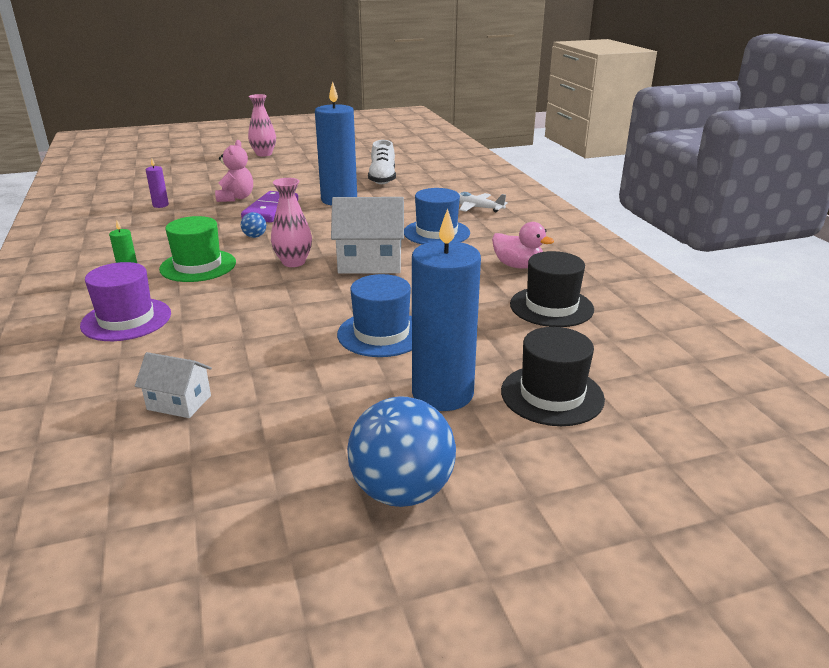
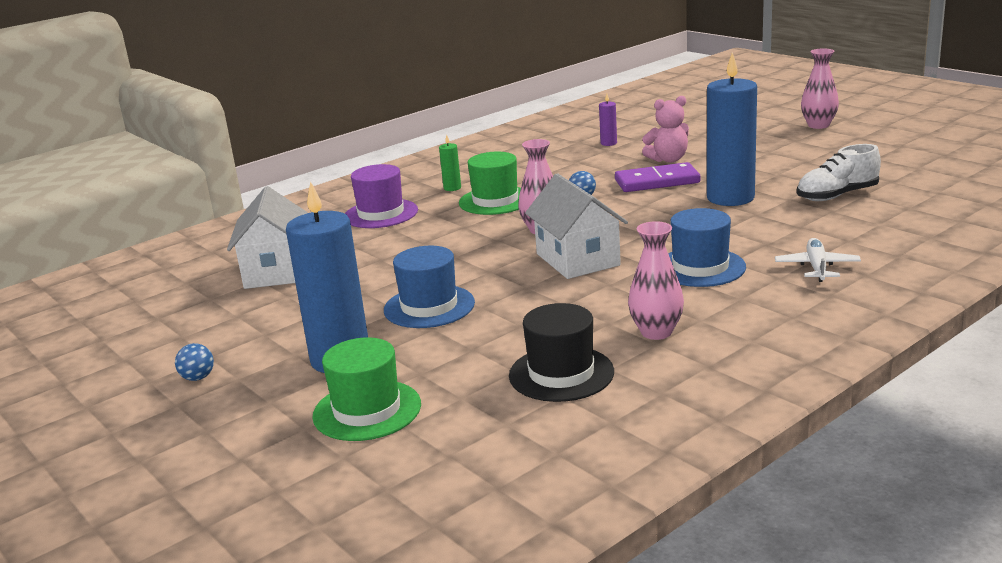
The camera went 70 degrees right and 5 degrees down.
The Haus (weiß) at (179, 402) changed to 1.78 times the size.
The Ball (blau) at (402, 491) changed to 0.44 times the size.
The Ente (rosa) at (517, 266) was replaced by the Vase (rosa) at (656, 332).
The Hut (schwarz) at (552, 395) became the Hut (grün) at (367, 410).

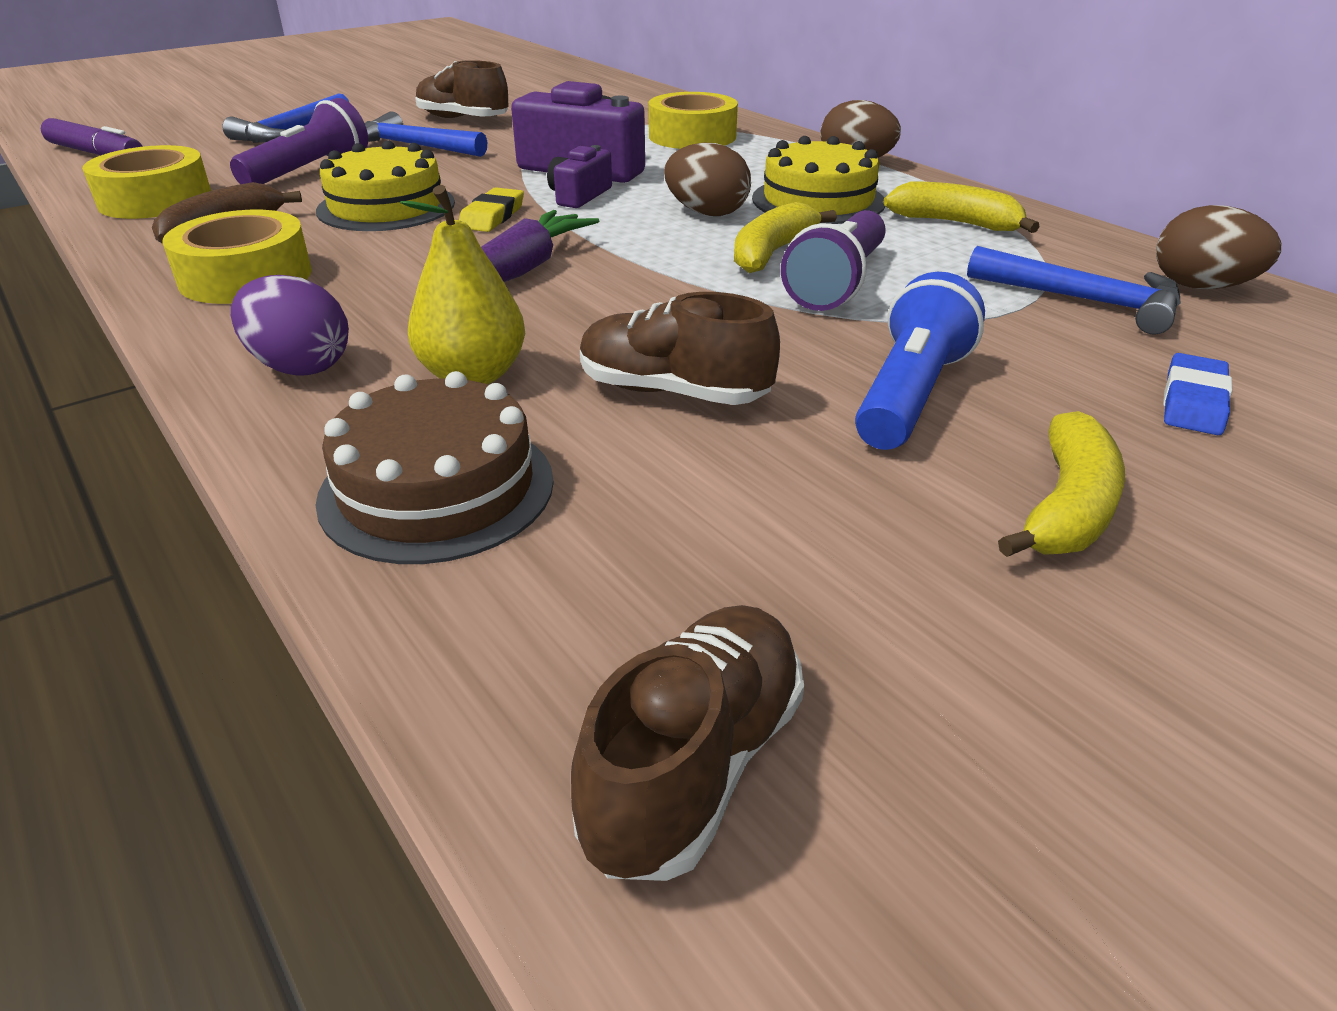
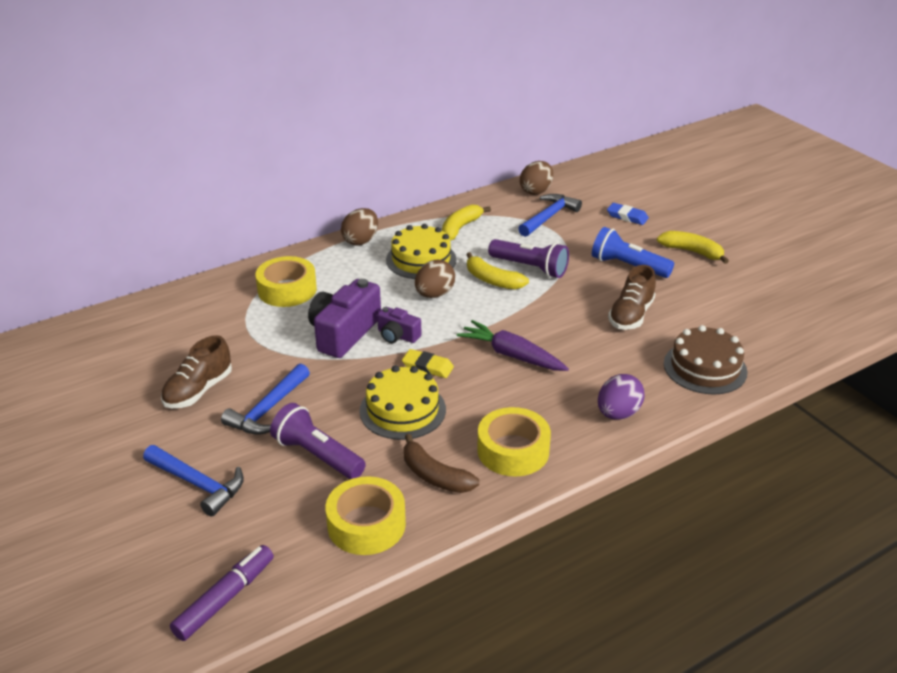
The camera went 85 degrees left and 0 degrees up.
The Birne (gelb) at (473, 375) disappeared.
The Schuh (braun) at (694, 765) disappeared.

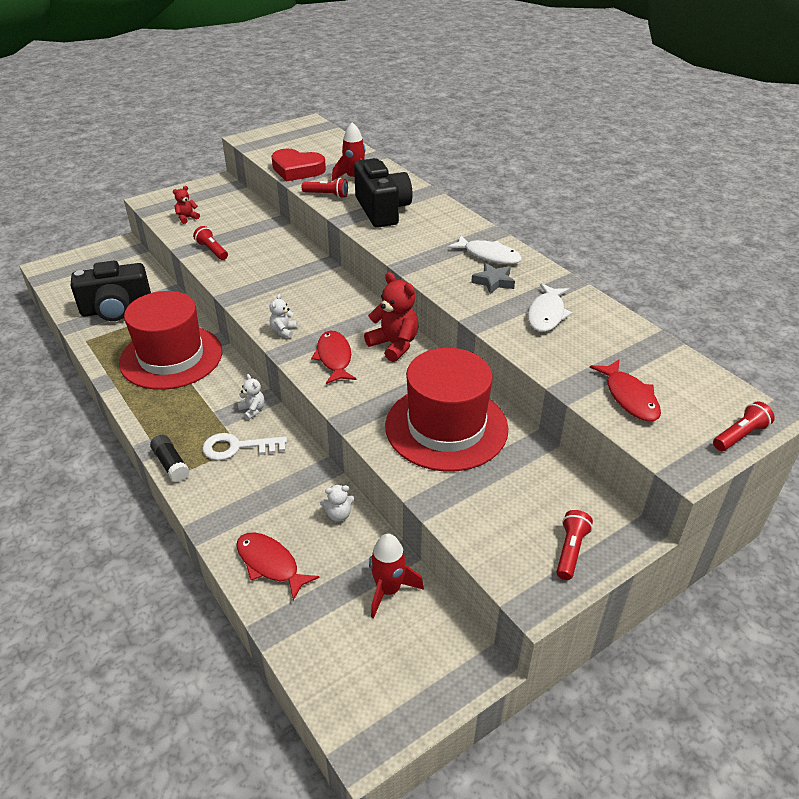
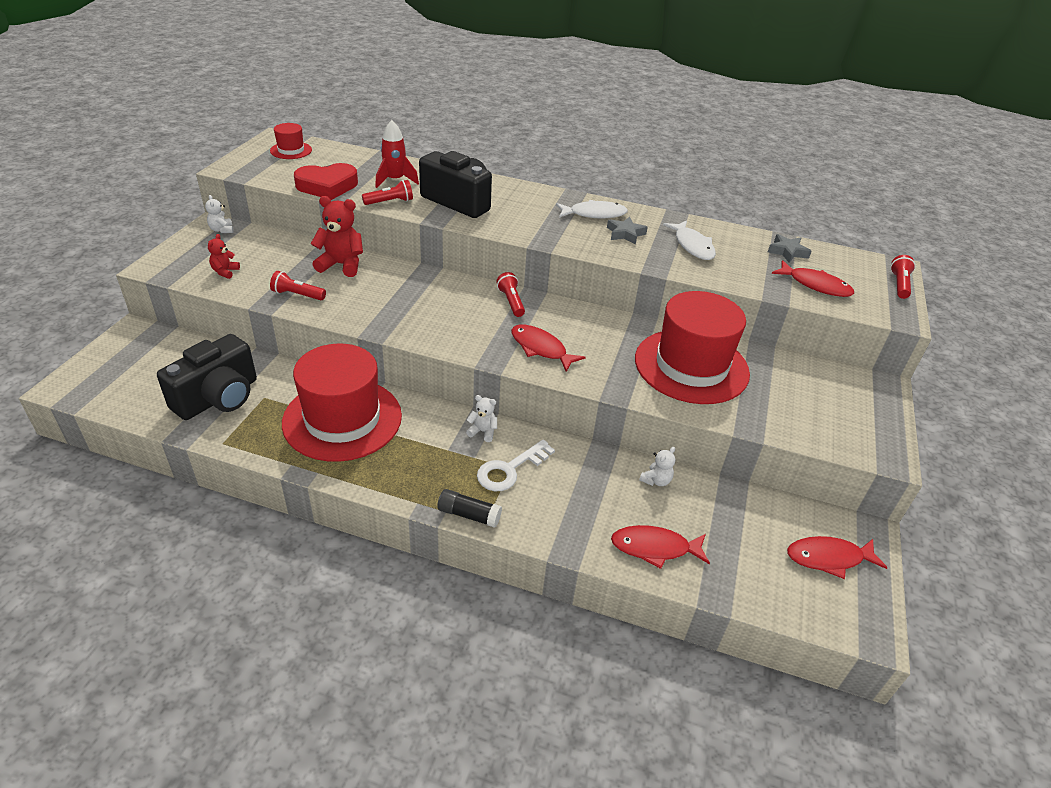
The camera went 40 degrees left and 0 degrees up.
The Teddybär (weiß) moved from (283, 331) to (222, 230).
The Teddybär (rot) moved from (394, 345) to (341, 265).
The Rakete (rot) at (388, 590) disappeared.
The Taschenlampe (rot) moved from (570, 550) to (511, 302).
The Hut (rot) at (291, 150) appeared.
The Stern (grau) at (787, 252) appeared.
The Fisch (rot) at (828, 558) appeared.

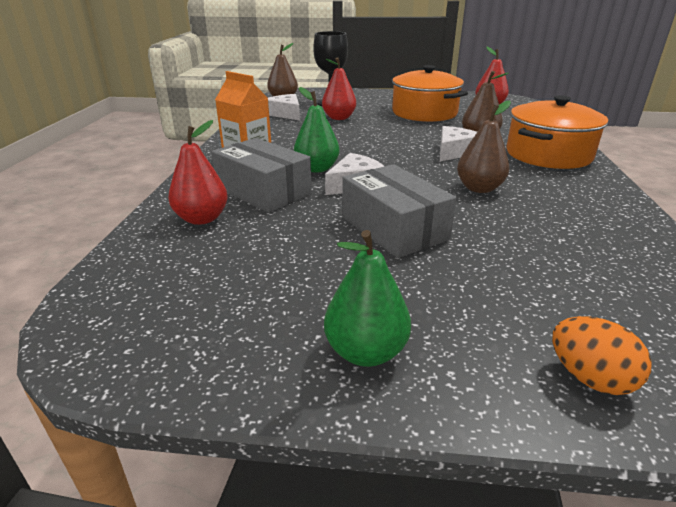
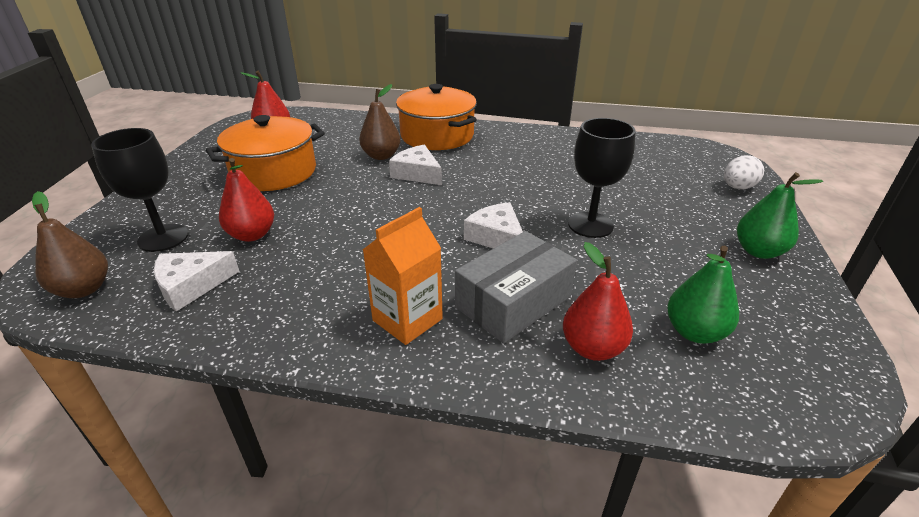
The camera went 85 degrees left and 5 degrees up.
The Birne (grün) moved from (317, 169) to (694, 332).
The Schachtel (grau) at (394, 228) was replaced by the Kelch (schwarz) at (590, 225).
The Birne (braun) at (479, 188) disappeared.
The Ei (orange) at (589, 378) became the Ei (weiß) at (737, 187).

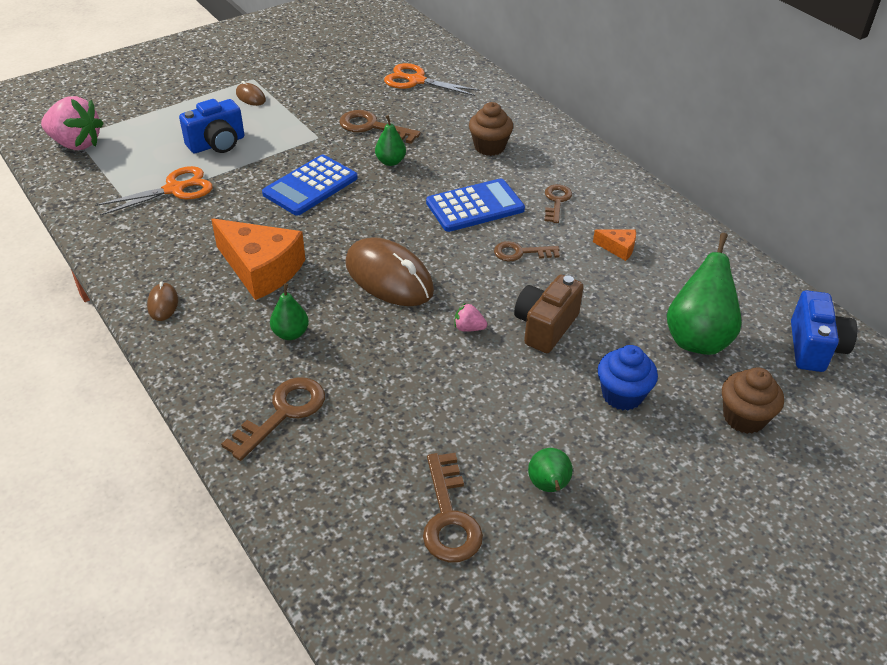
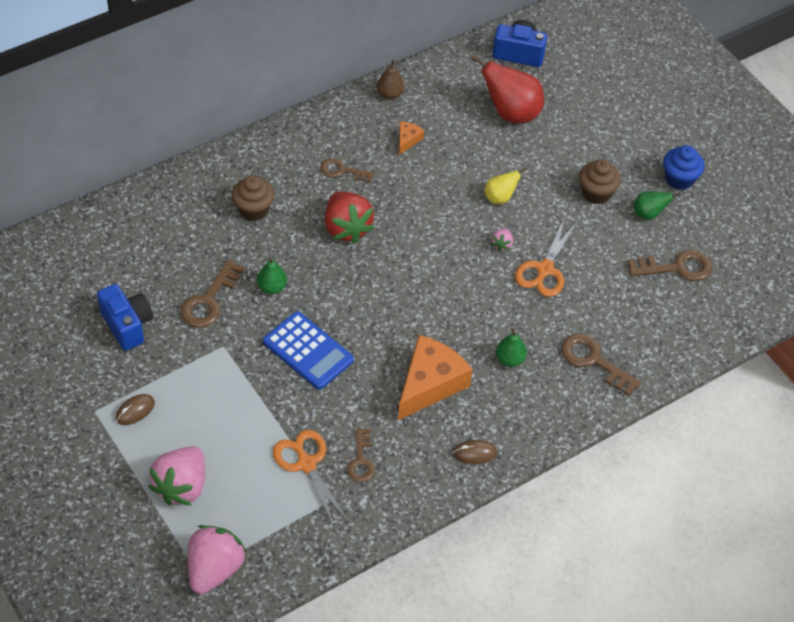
The camera went 90 degrees left and 10 degrees up.
The Kamera (blau) moved from (217, 144) to (127, 325).
The Computermaus (braun) at (389, 277) disappeared.
The Schere (orange) moved from (416, 81) to (545, 269).
The Taschenrechner (blau) at (475, 206) was replaced by the Erdbeere (rot) at (346, 228).
The Schlüssel (braun) moved from (521, 253) to (361, 460).
The Kamera (braun) at (545, 327) was replaced by the Birne (gelb) at (500, 198).
The Muffin (blau) moved from (622, 395) to (679, 179).
The Birne (grün) at (697, 338) became the Birne (rot) at (511, 113).
The Muffin (braun) moved from (744, 417) to (596, 193).
The Erdbeere (rosa) at (181, 486) appeared.
The Birne (braun) at (390, 94) appeared.

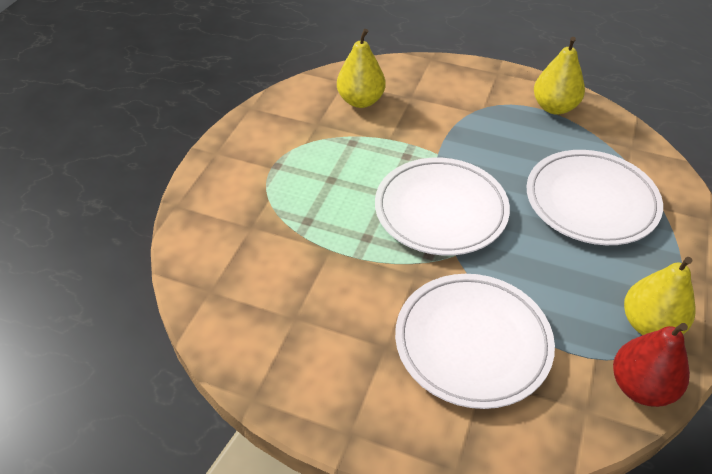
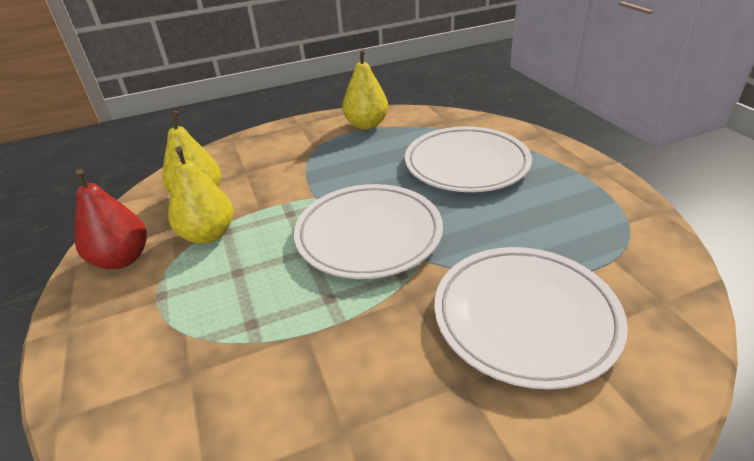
The camera went 40 degrees left and 10 degrees down.
The Birne (rot) moved from (640, 387) to (122, 259).
The Birne (gelb) moved from (649, 324) to (208, 235).

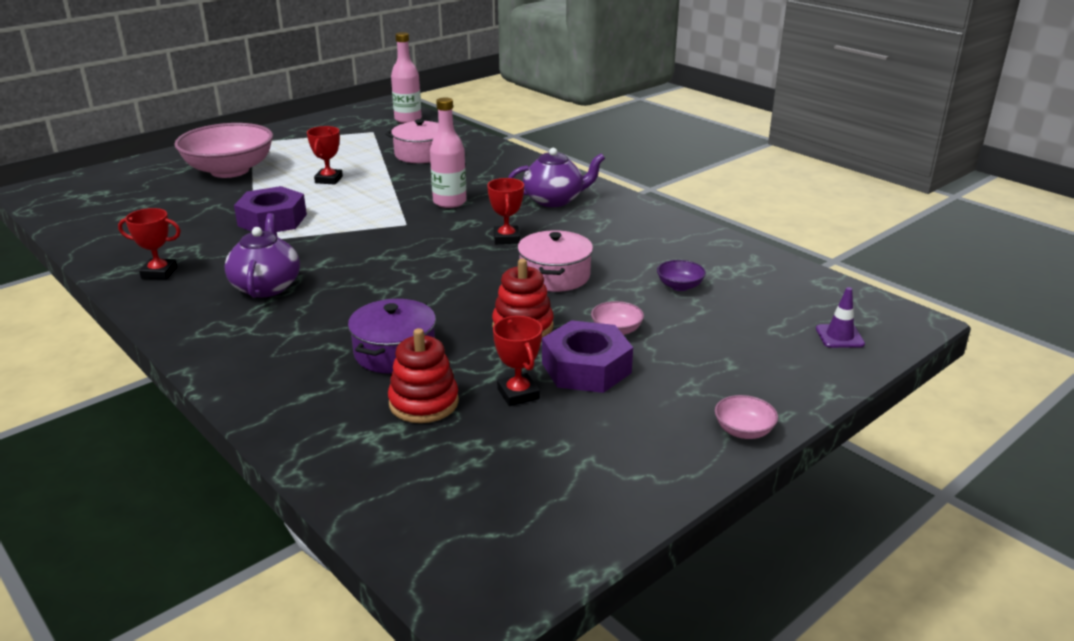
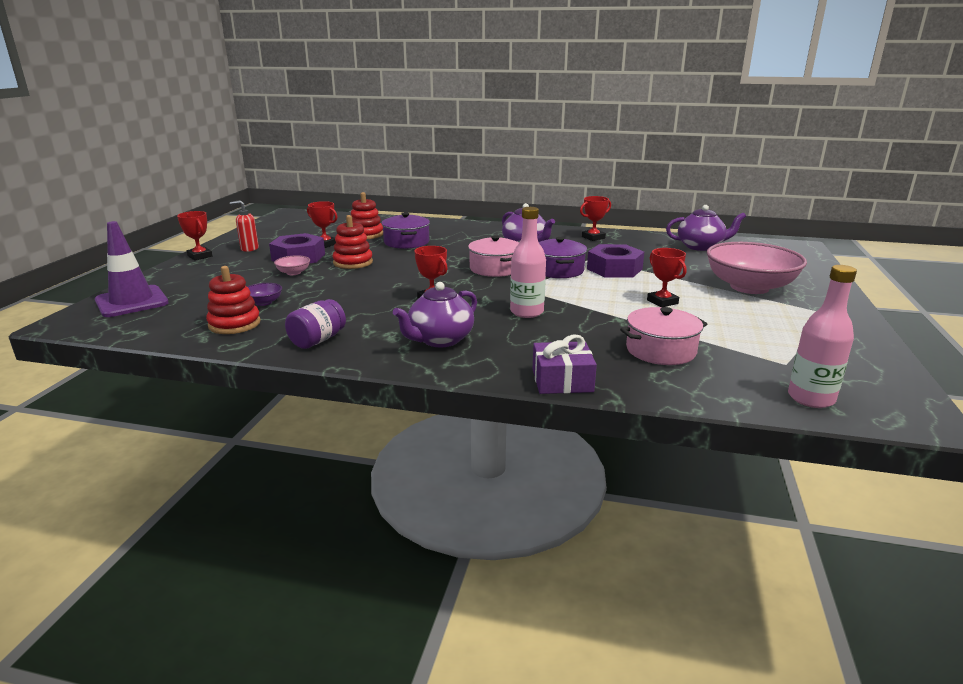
The camera went 145 degrees right and 5 degrees down.
The Kochtopf (rosa) moved from (554, 276) to (495, 268).
The Schüssel (rosa) at (743, 431) was replaced by the Pokal (rot) at (200, 256).
The Leitkegel (lila) at (839, 336) changed to 2.01 times the size.
The Stapelspielzeug (rot) at (234, 324) appeared.
The Seifenspender (rot) at (249, 249) appeared.
The Einmachglas (lila) at (317, 340) appeared.
The Geschenk (lila) at (562, 380) appeared.
The Kochtopf (lila) at (558, 270) appeared.
The Teekanne (lila) at (700, 247) appeared.

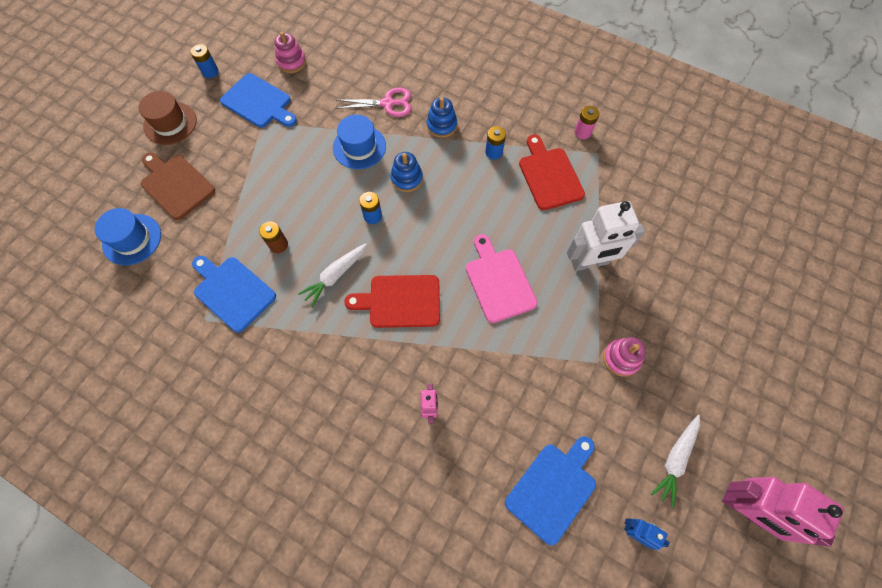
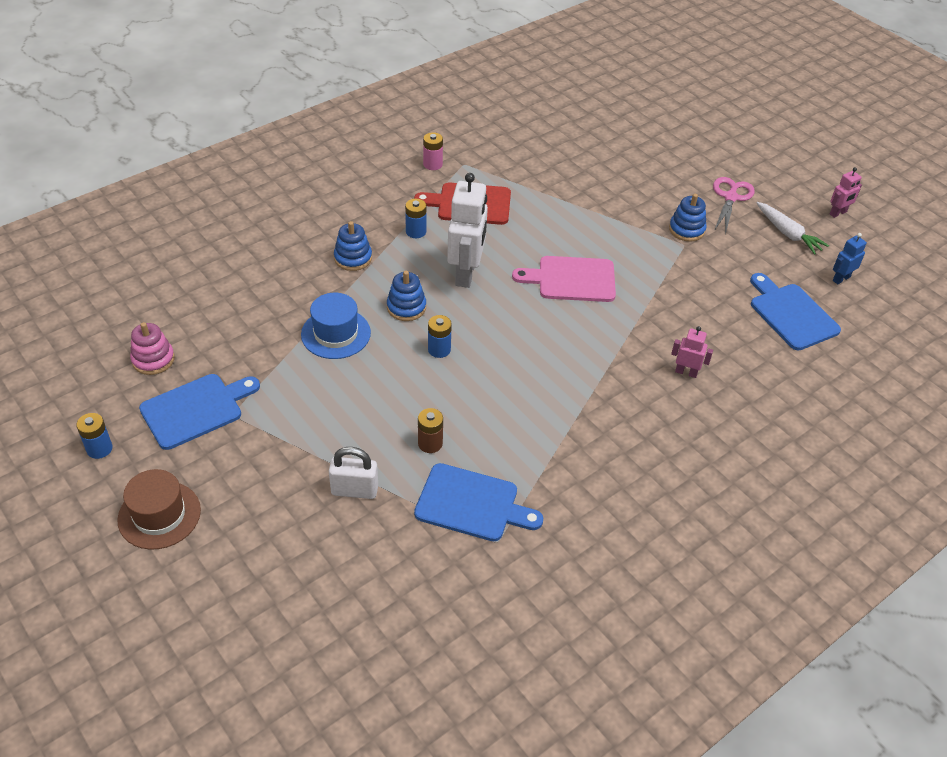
The camera went 70 degrees left and 20 degrees down.
The Hut (blau) at (132, 239) disappeared.
The Schneidebrett (braun) at (176, 185) disappeared.
The Schneidebrett (blau) at (232, 291) turned 135 degrees counterclockwise.
The Karotte (weiß) at (335, 276) disappeared.
The Schere (rosa) moved from (388, 103) to (730, 197).
The Schneidebrett (rot) at (400, 301) disappeared.
The Roboter (weiß) moved from (590, 262) to (466, 273).
The Stapelspielzeug (rosa) at (621, 358) became the Stapelspielzeug (blau) at (686, 230).
The Roboter (rosa) at (744, 508) changed to 0.49 times the size.
The Vorhängeschloss (weiß) at (354, 490) appeared.

